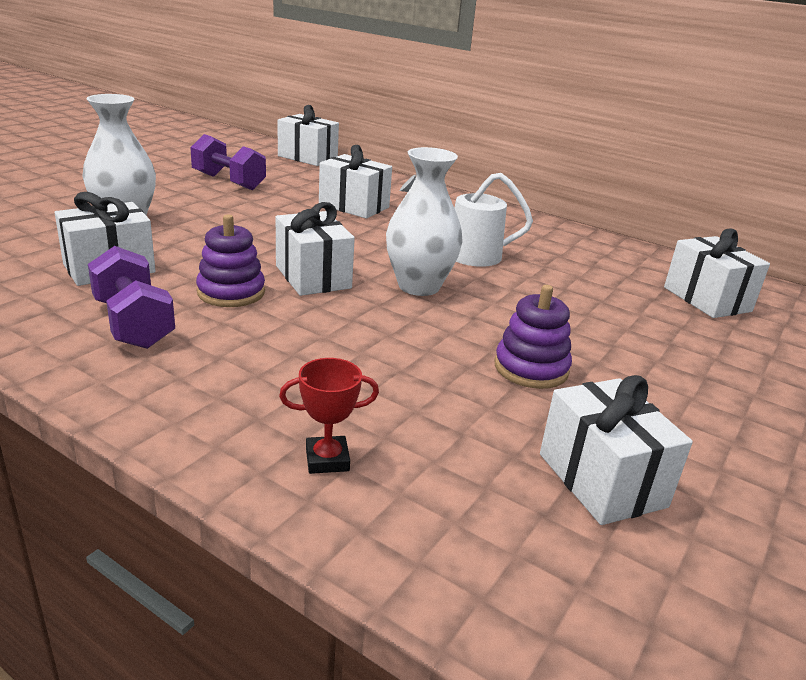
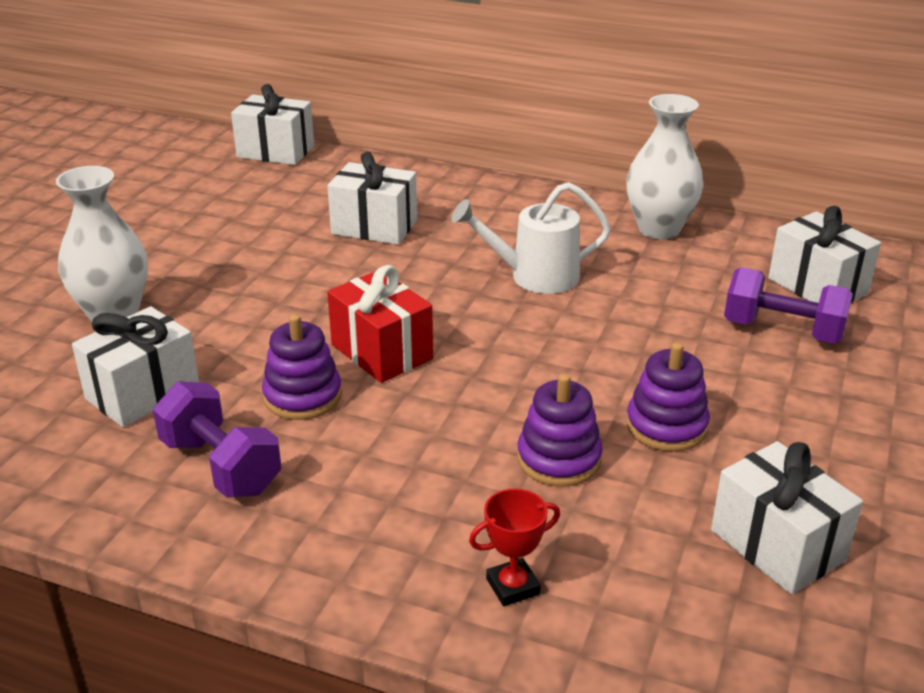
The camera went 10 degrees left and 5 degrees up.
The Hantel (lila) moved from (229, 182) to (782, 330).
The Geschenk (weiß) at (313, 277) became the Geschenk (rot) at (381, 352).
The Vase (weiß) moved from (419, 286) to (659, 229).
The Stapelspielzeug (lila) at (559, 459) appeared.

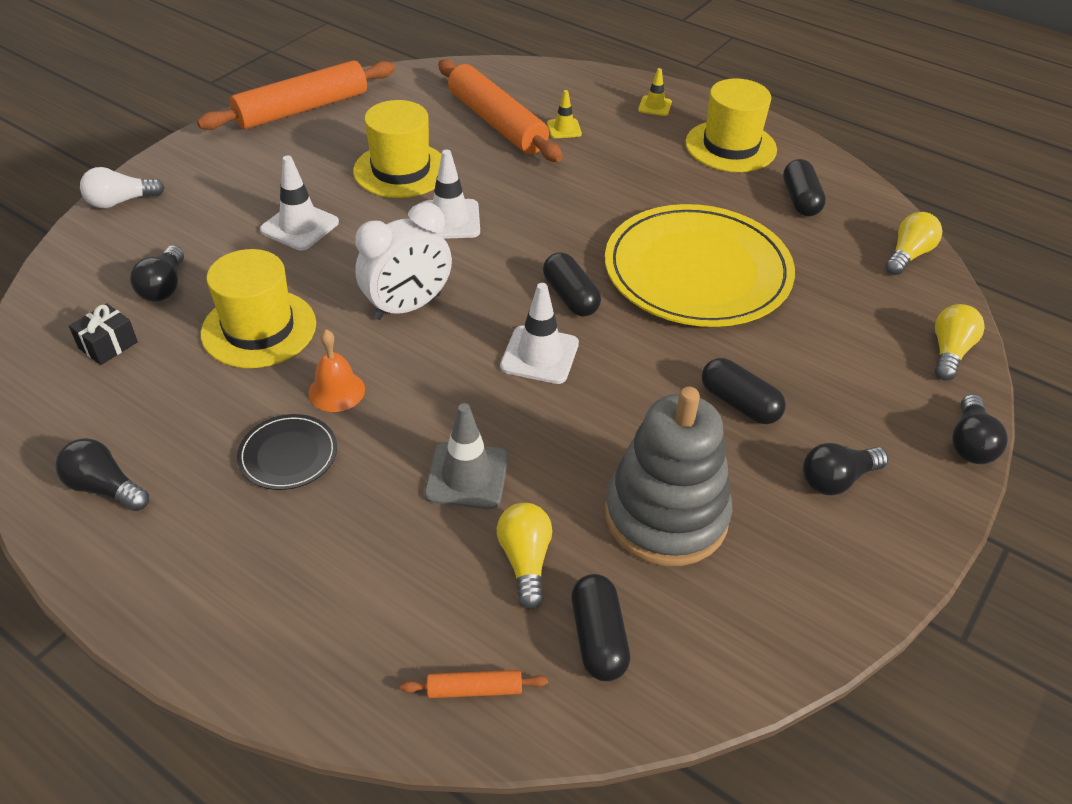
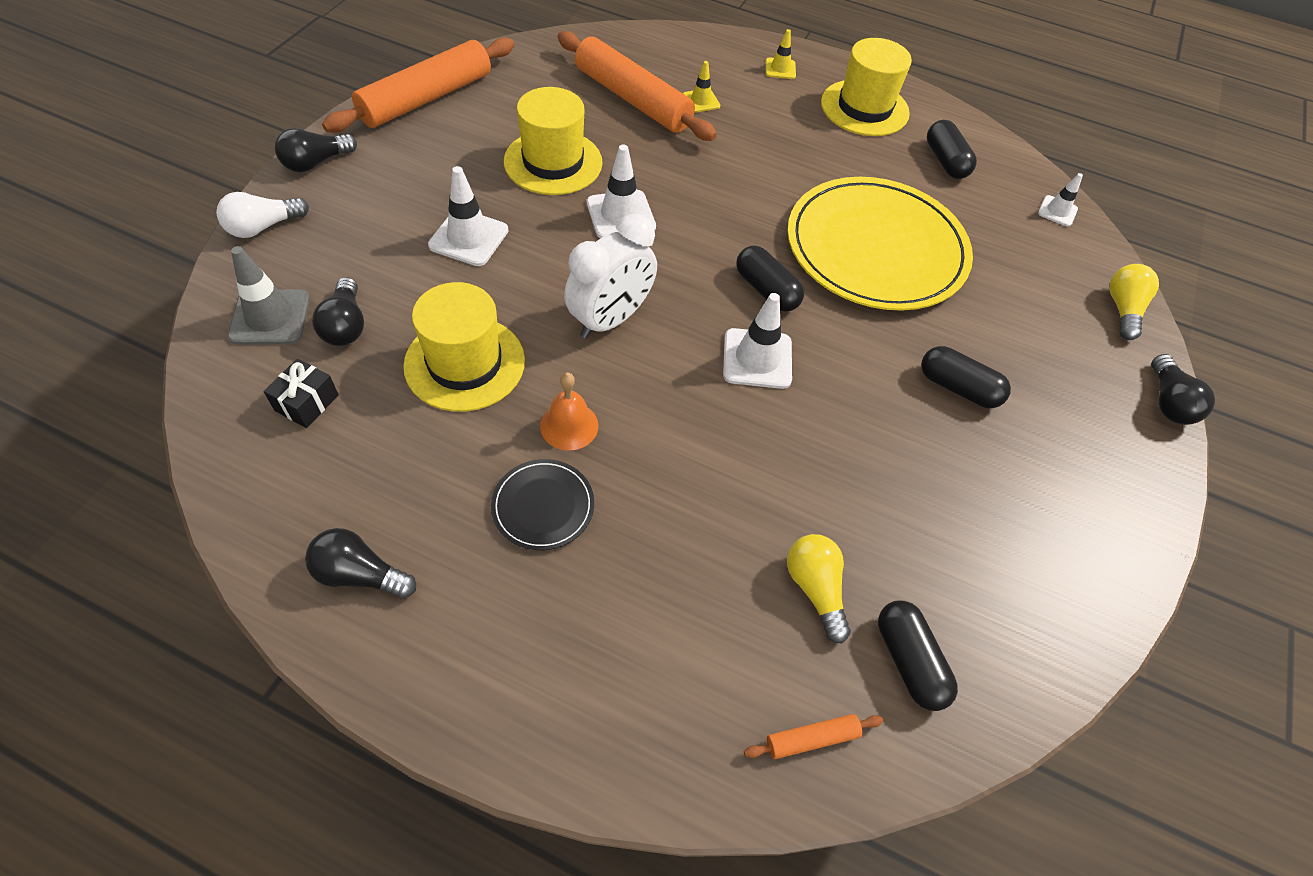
The camera went 15 degrees left and 10 degrees up.
The Leitkegel (grau) moved from (467, 476) to (270, 317).
The Stapelspielzeug (grau) at (666, 516) disappeared.
The Glühbirne (schwarz) moved from (837, 480) to (316, 163).
The Glühbirne (gelb) at (908, 255) was replaced by the Leitkegel (weiß) at (1057, 211).

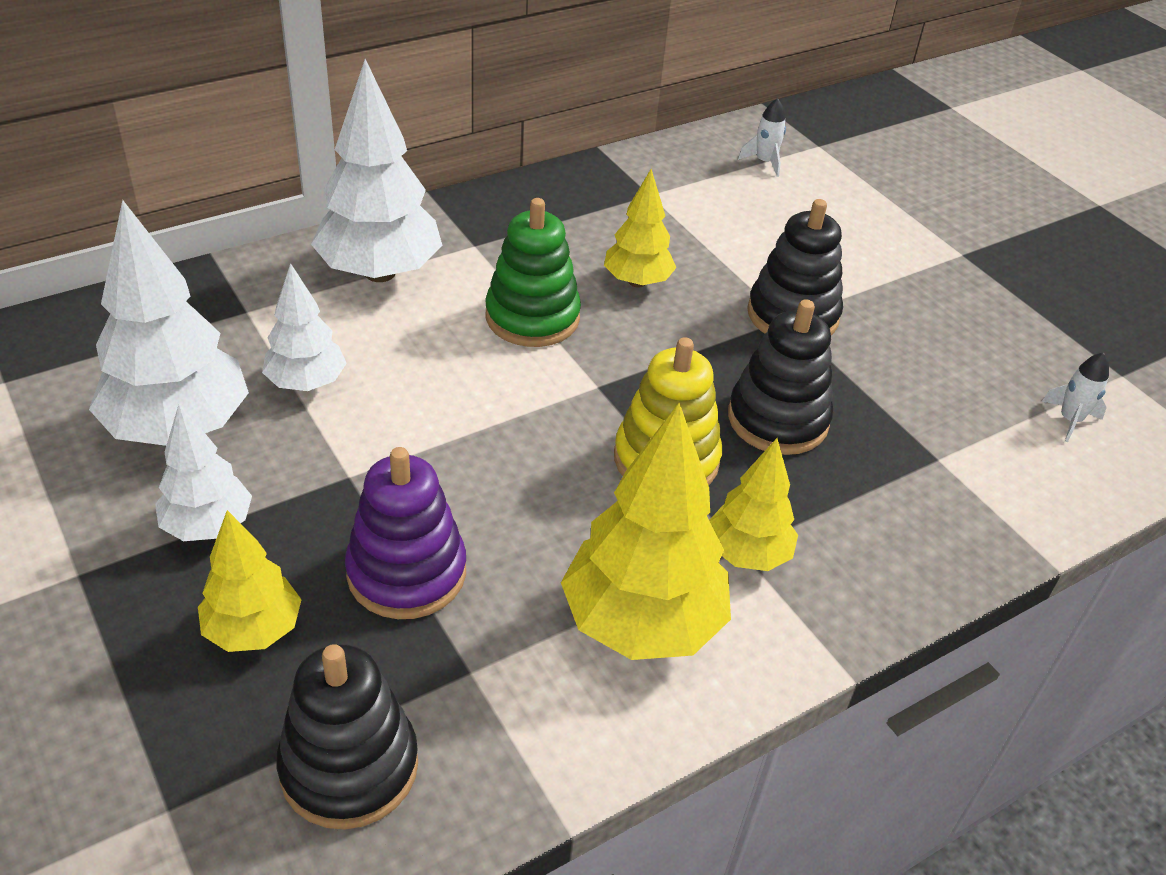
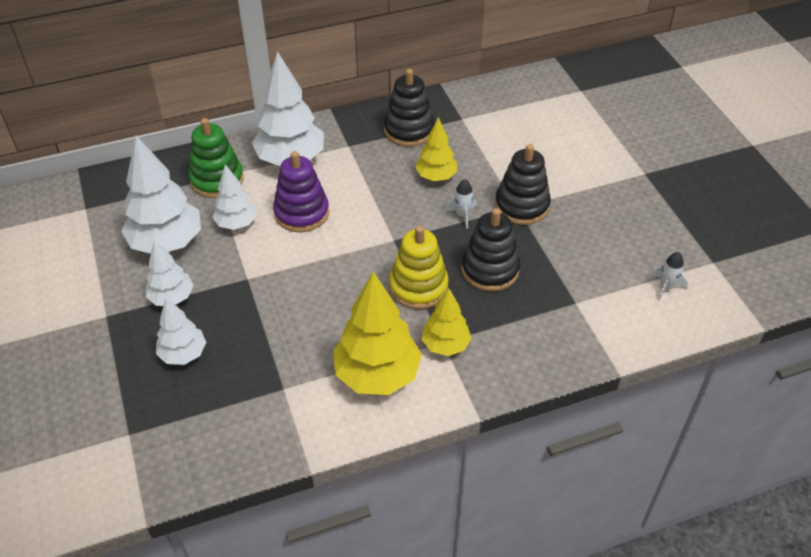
The camera went 15 degrees right and 5 degrees up.
The Baum (gelb) at (253, 630) became the Baum (weiß) at (183, 354).
The Stapelspielzeug (schwarz) moved from (349, 767) to (409, 130).
The Stapelspielzeug (lila) moved from (407, 572) to (301, 213).
The Stapelspielzeug (grün) moved from (532, 317) to (217, 180).
The Rakete (weiß) moved from (764, 162) to (462, 215).

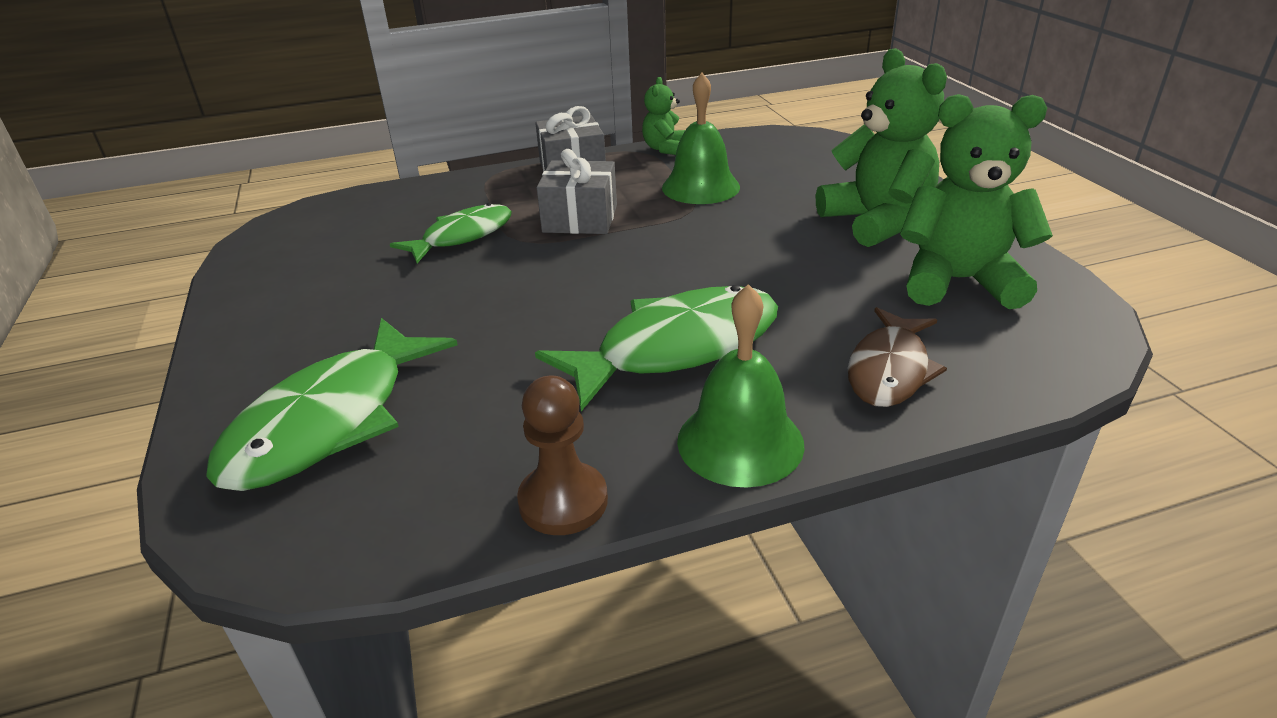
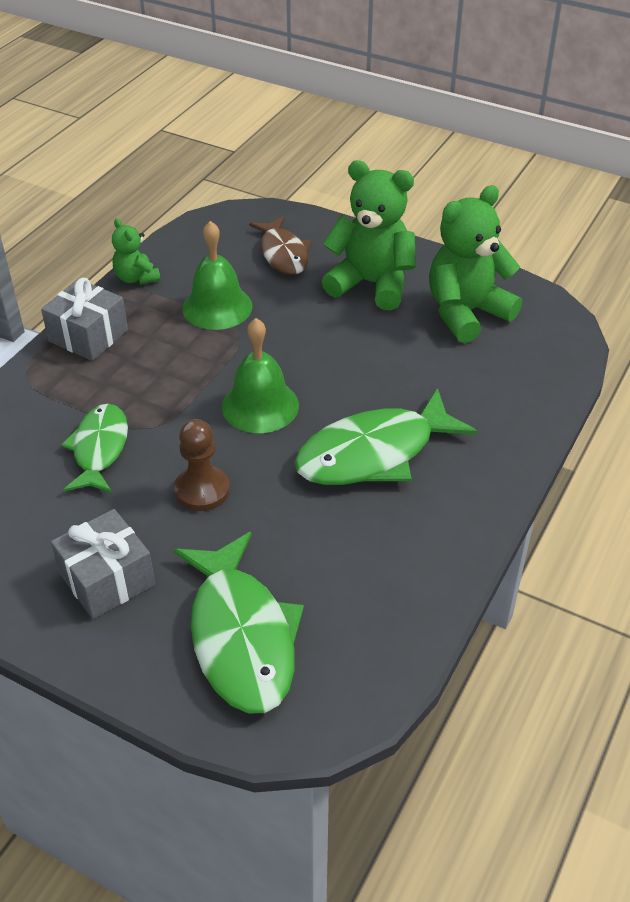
The camera went 45 degrees left and 10 degrees up.
The Bauer (braun) moved from (563, 501) to (202, 490).
The Fisch (grün) at (676, 348) turned 135 degrees counterclockwise.
The Geschenk (grau) moved from (580, 218) to (107, 579).
The Glocke (grün) moved from (740, 442) to (260, 405).
The Fisch (braun) moved from (889, 370) to (283, 254).

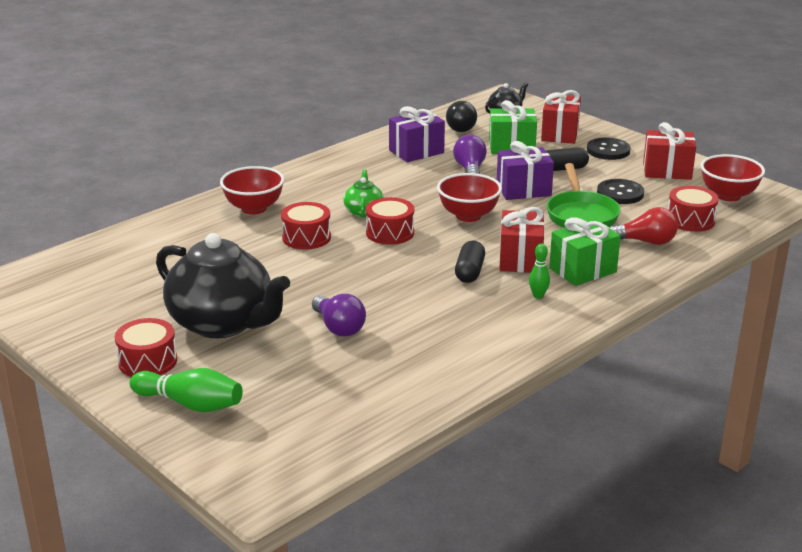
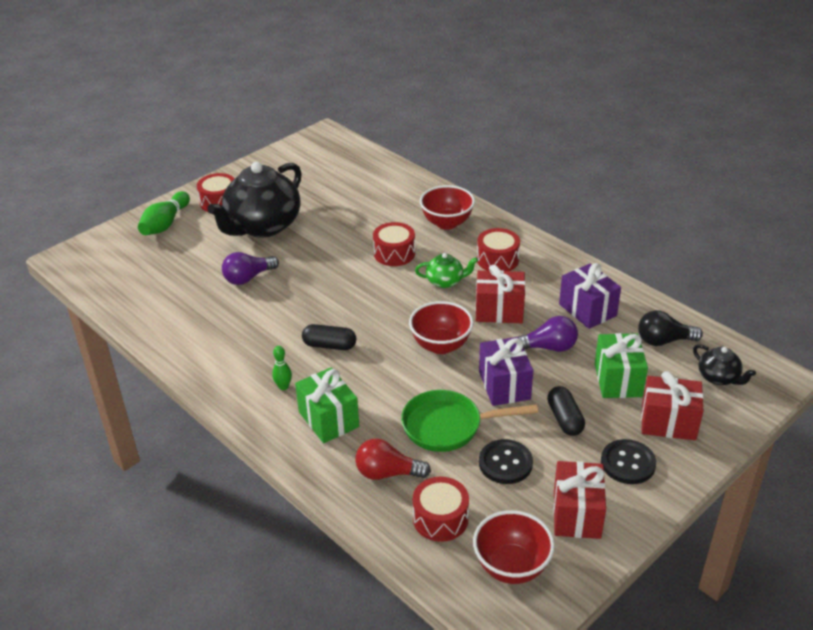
The camera went 90 degrees right and 10 degrees up.
The Trommel (rot) moved from (390, 233) to (497, 260).
The Geschenk (rot) moved from (520, 259) to (499, 311).
The Glühbirne (rot) at (646, 242) turned 90 degrees clockwise.

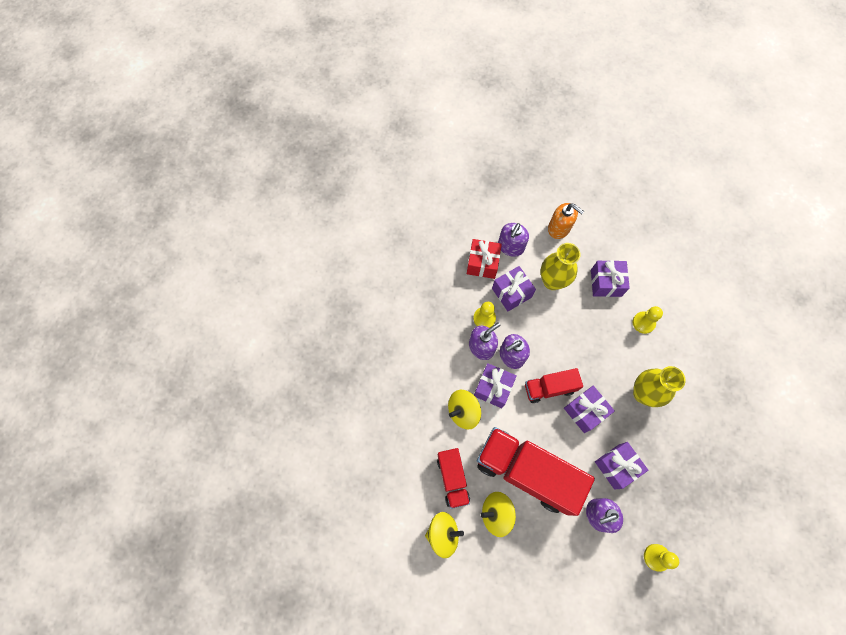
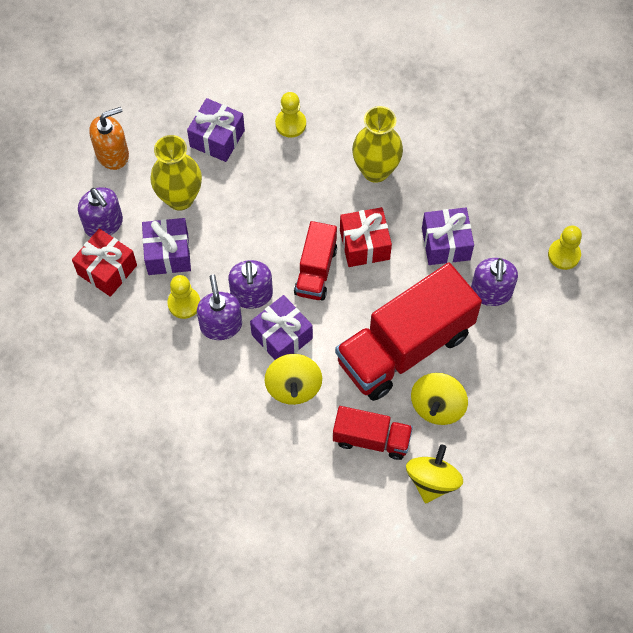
The camera went 65 degrees left and 5 degrees down.
The Geschenk (lila) at (585, 411) became the Geschenk (rot) at (364, 244).

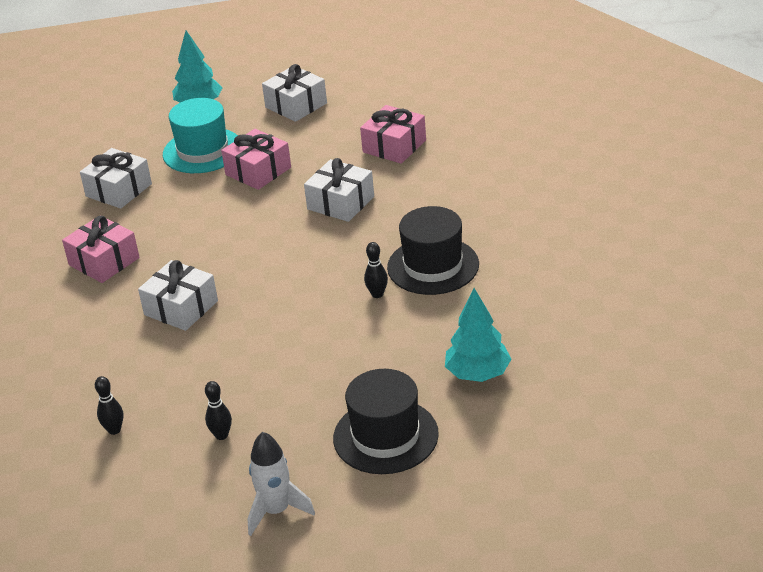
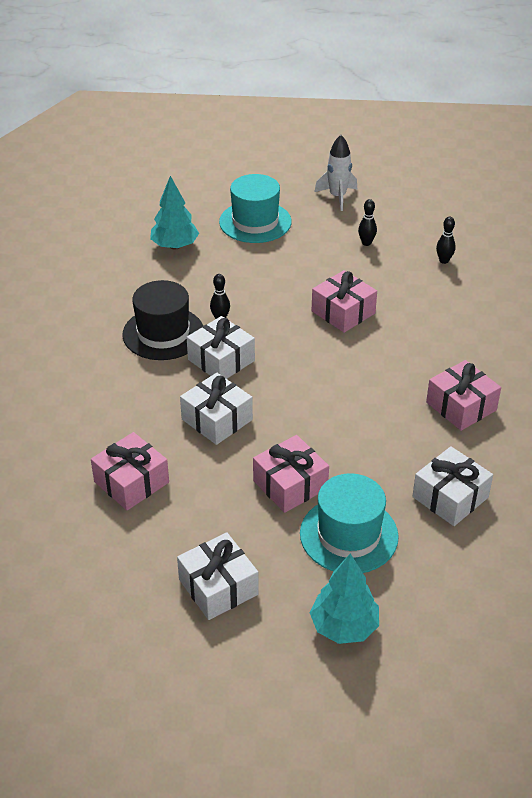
The camera went 170 degrees left and 5 degrees up.
The Geschenk (weiß) moved from (181, 308) to (221, 360).
The Hut (schwarz) at (385, 436) became the Hut (türkis) at (255, 222).
The Geschenk (rosa) at (343, 312) appeared.

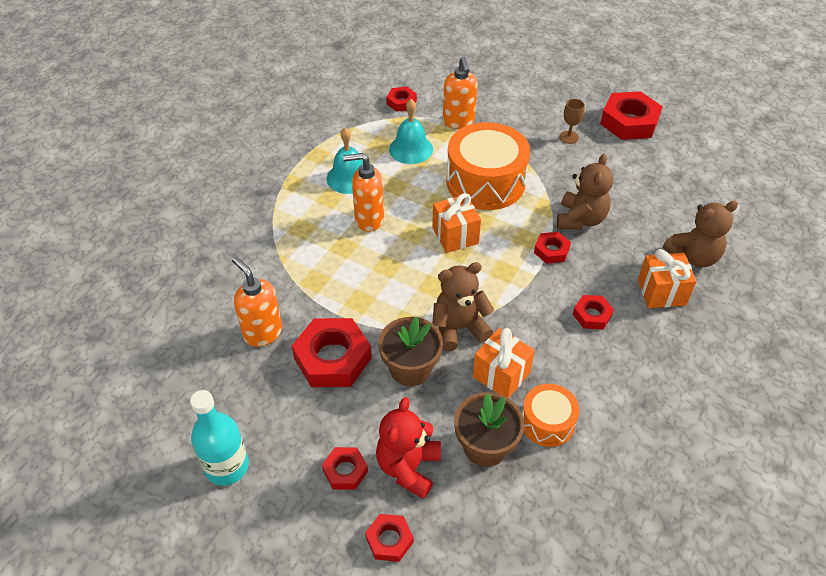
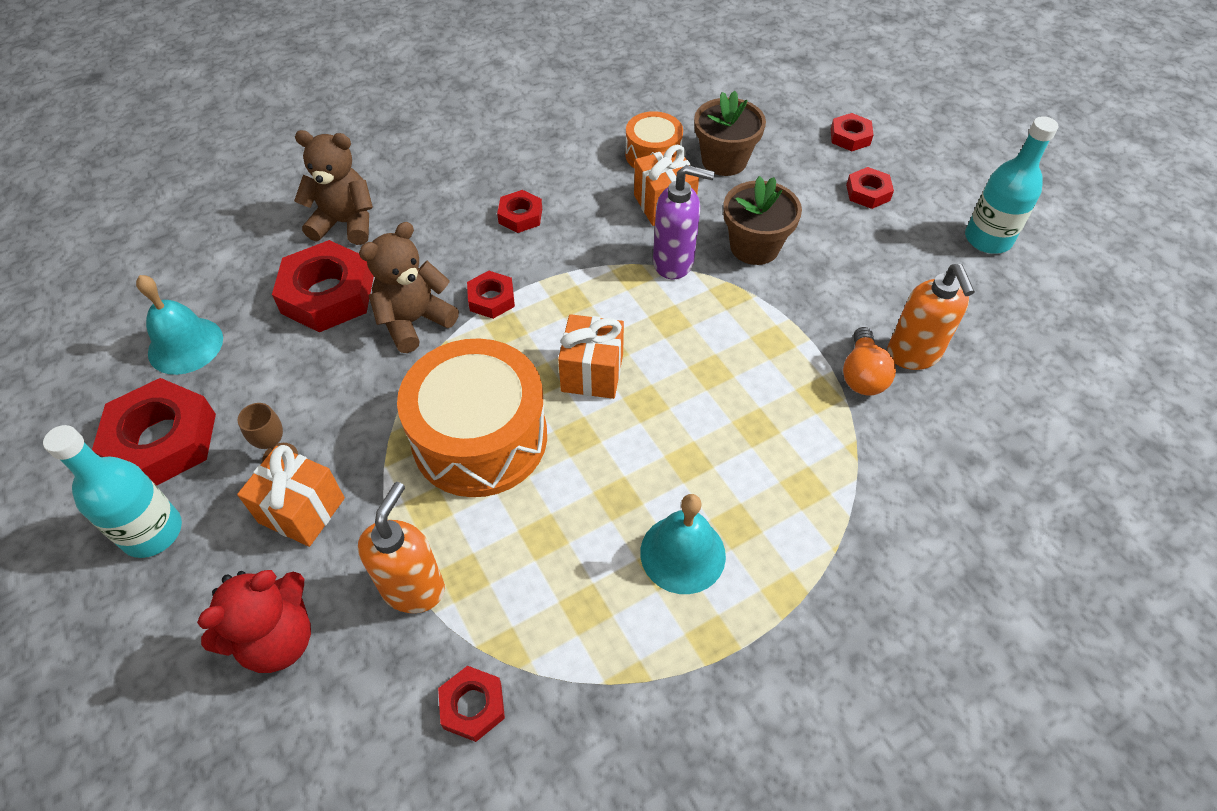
The camera went 150 degrees left and 5 degrees up.
The Sechskantmutter (rot) moved from (332, 358) to (328, 294).
The Seifenspender (orange) at (368, 220) disappeared.
The Teddybär (rot) moved from (408, 467) to (277, 639).
The Glocke (türkis) moved from (411, 149) to (185, 345).
The Teddybär (braun) at (459, 328) was replaced by the Seifenspender (lila) at (674, 262).
The Geschenk (orange) moved from (661, 292) to (302, 510).
The Flasche (türkis) at (152, 532) appeared.
The Glühbirne (orange) at (862, 375) appeared.

